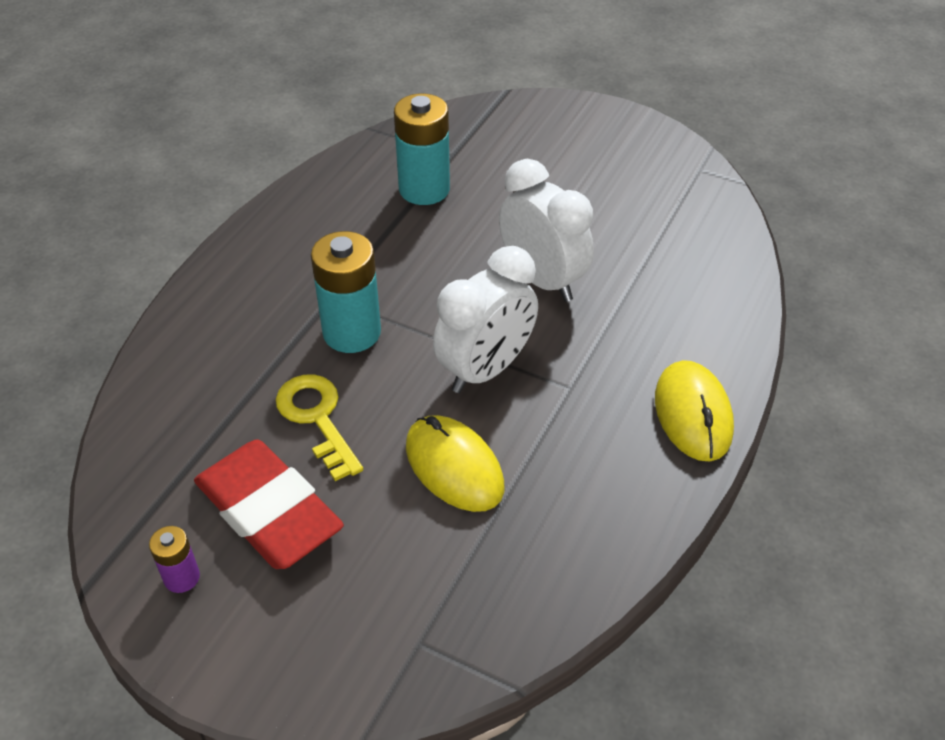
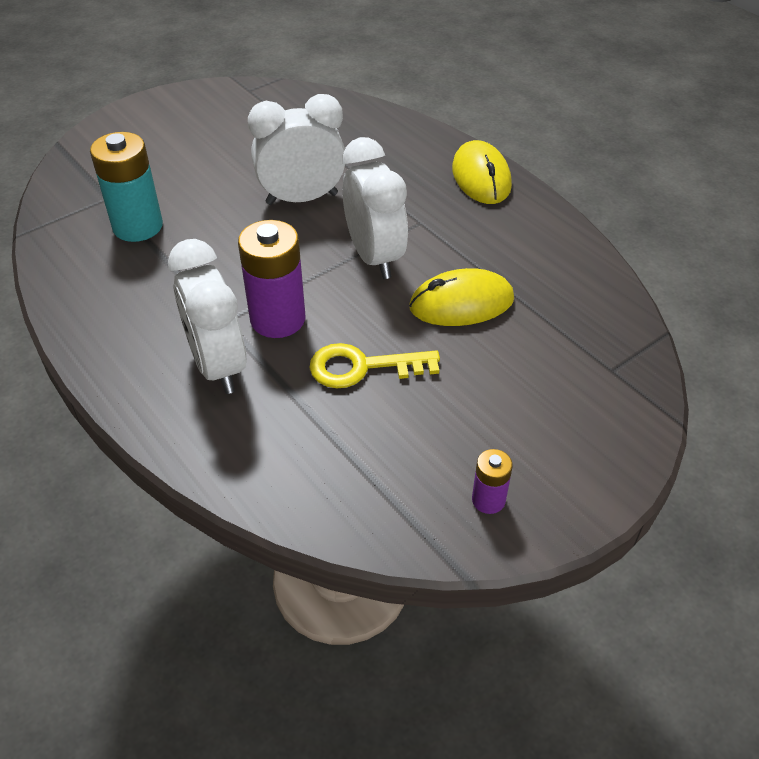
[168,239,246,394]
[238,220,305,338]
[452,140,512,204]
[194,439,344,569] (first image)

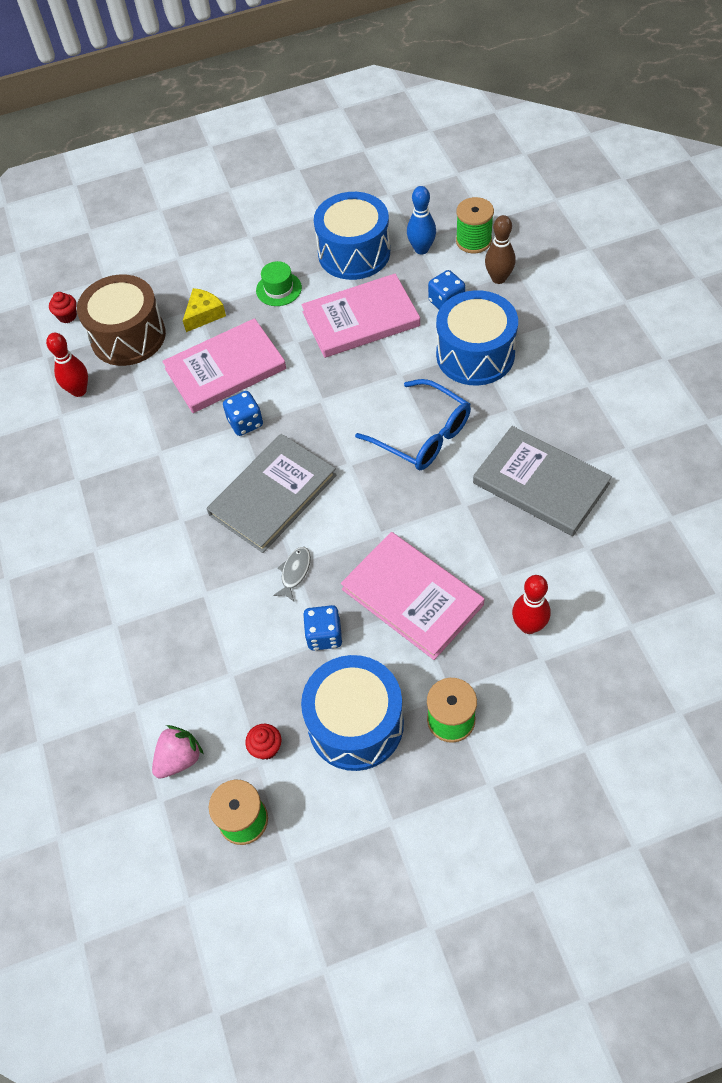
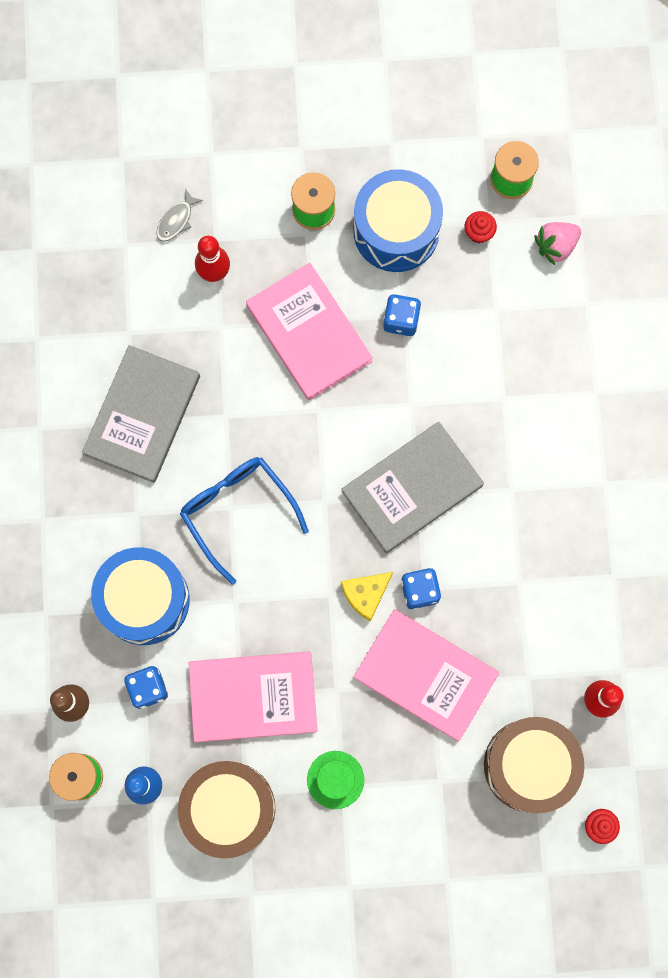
[82,345,200,483]
[156,188,203,242]
[178,761,275,859]
[341,572,393,621]
[353,609,499,741]

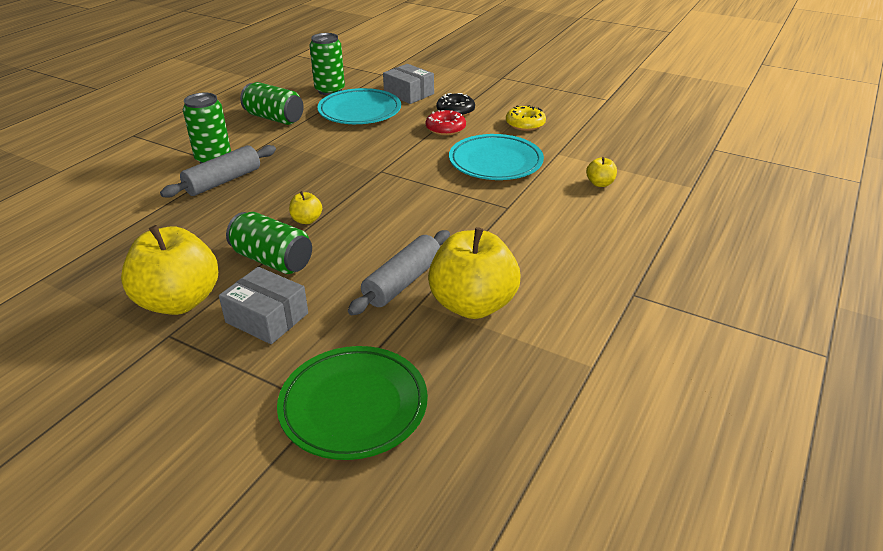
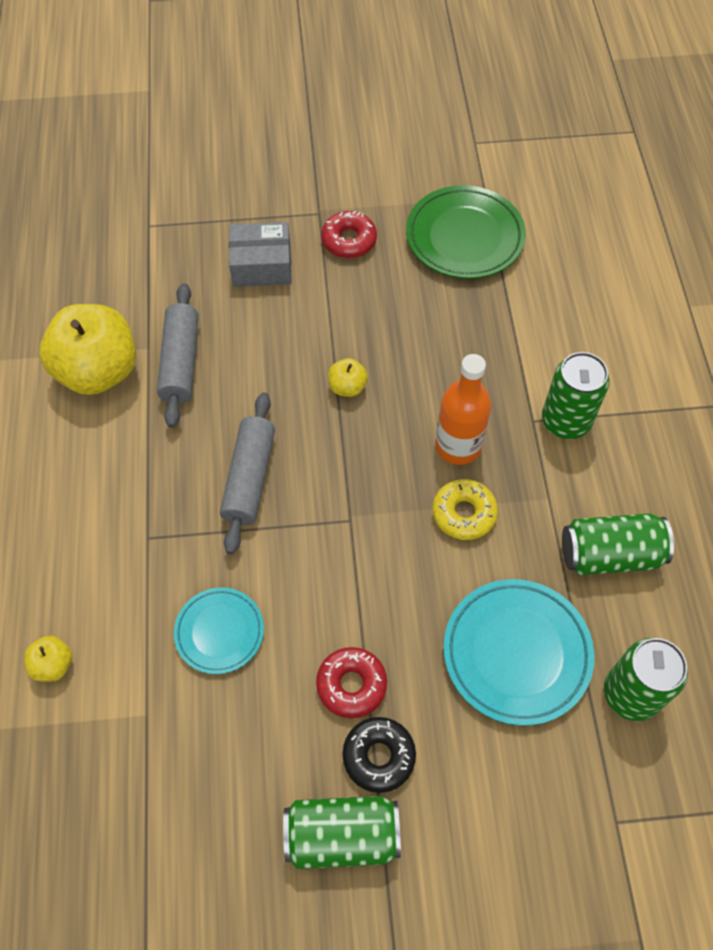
[174,587,264,674]
[220,392,275,554]
[283,796,401,869]
[321,211,377,258]
[406,185,526,279]
[433,479,498,540]
[435,354,491,465]
[383,64,434,104] (first image)

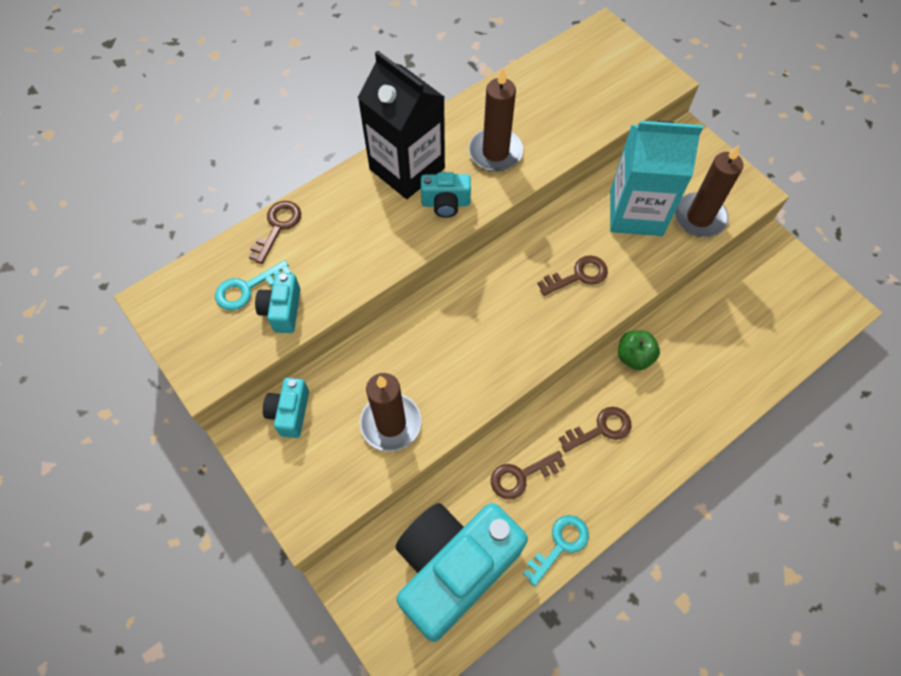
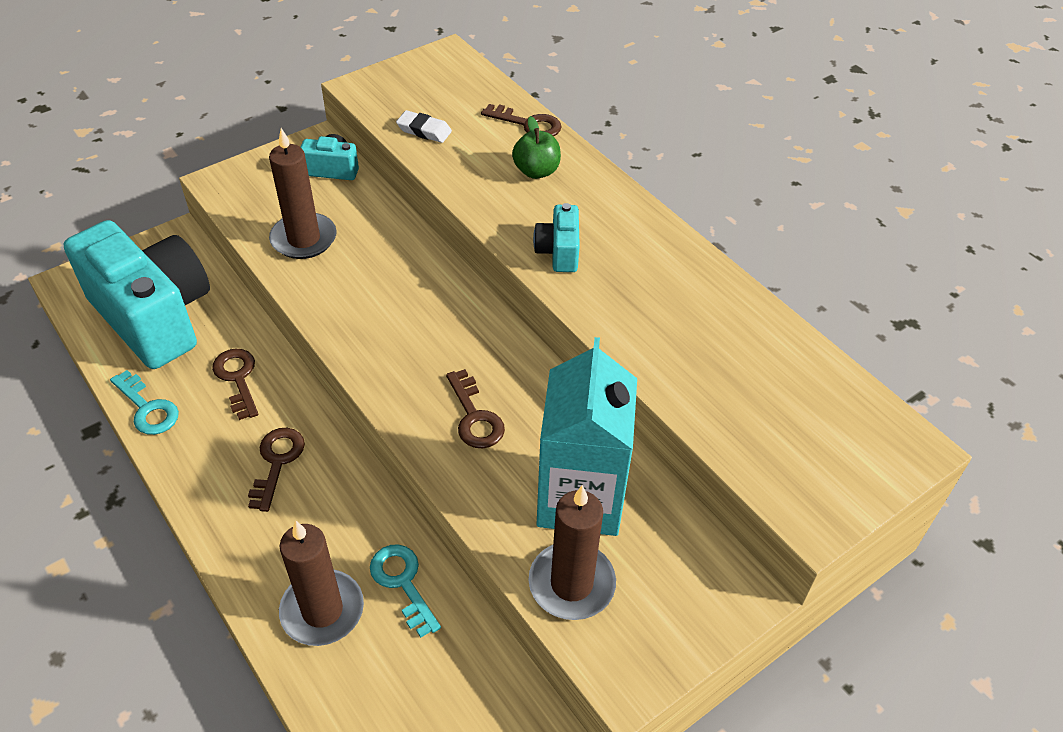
[248,428,305,512]
[279,520,364,646]
[370,544,441,638]
[396,110,452,143]
[512,116,561,179]
[358,51,445,199] (first image)

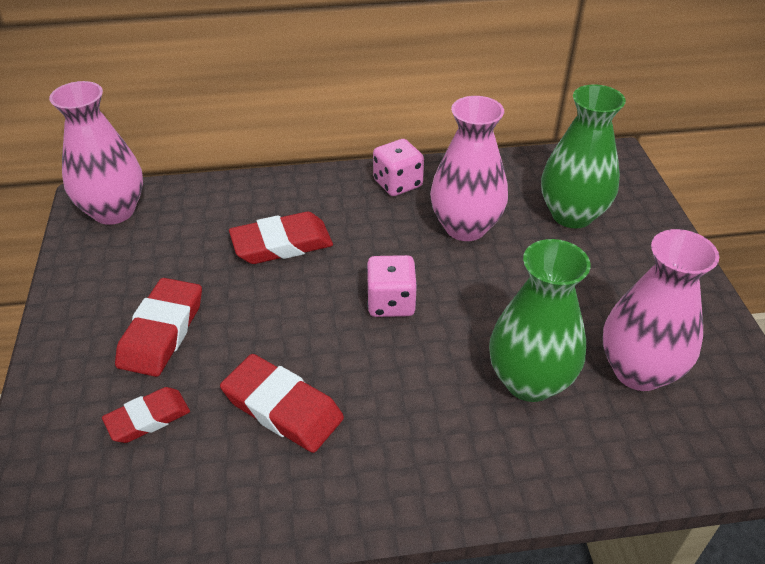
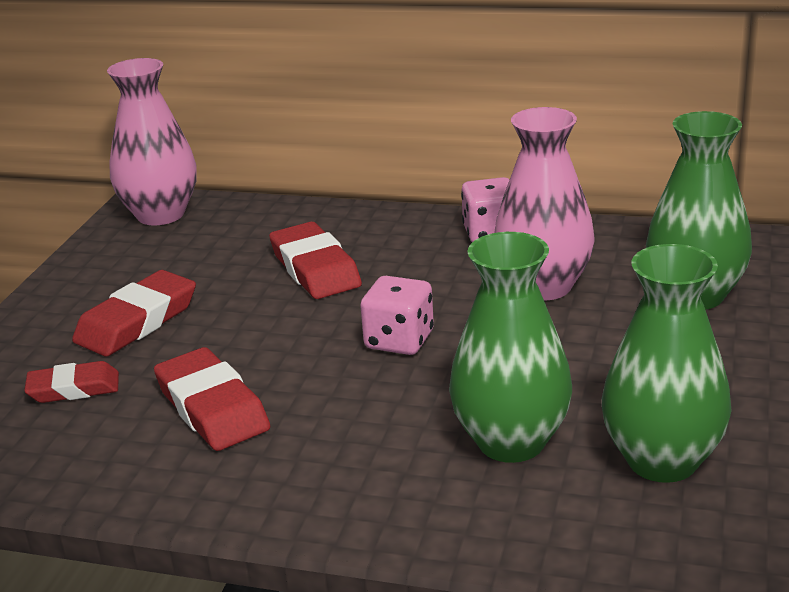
[269,222,362,299]
[602,244,732,483]

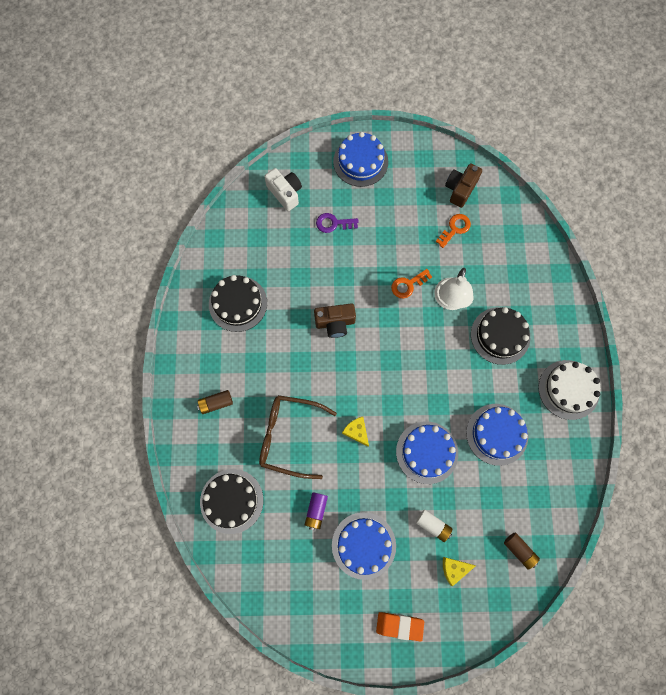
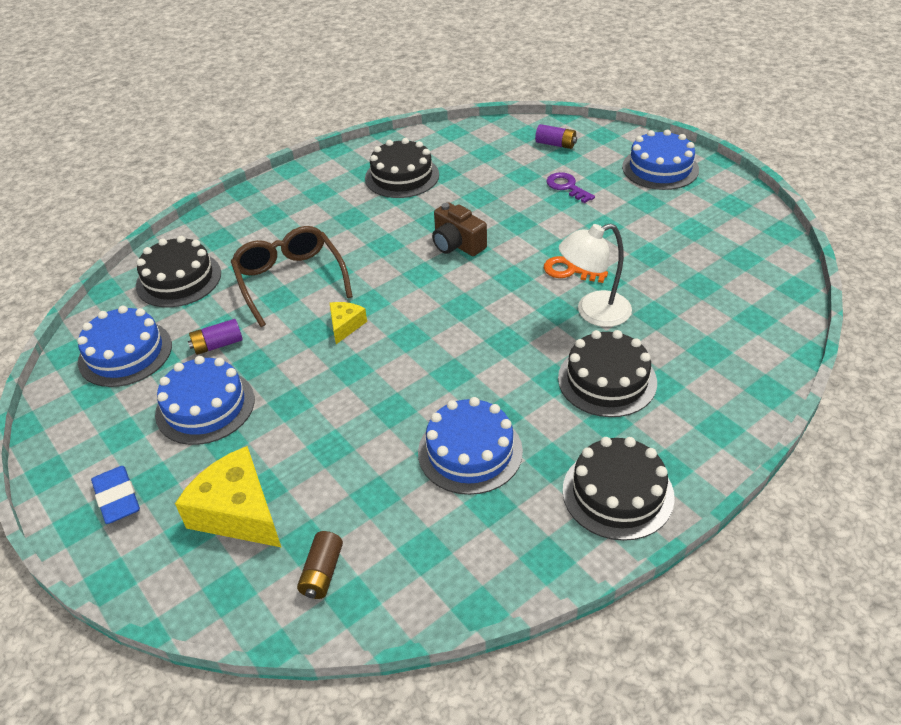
[77,306,172,387]
[91,466,140,524]
[175,446,282,548]
[535,124,577,149]
[563,437,675,541]
[197,390,233,414] (first image)
[416,510,453,542] (first image)
[436,214,471,248] (first image)
[445,164,482,208] (first image)

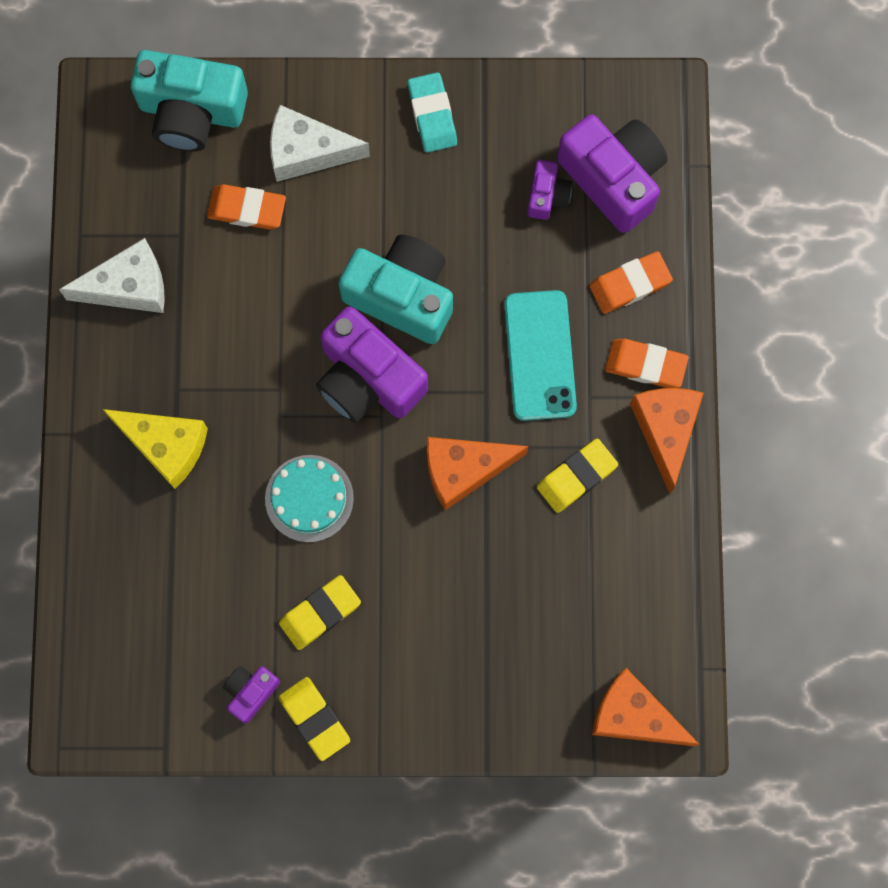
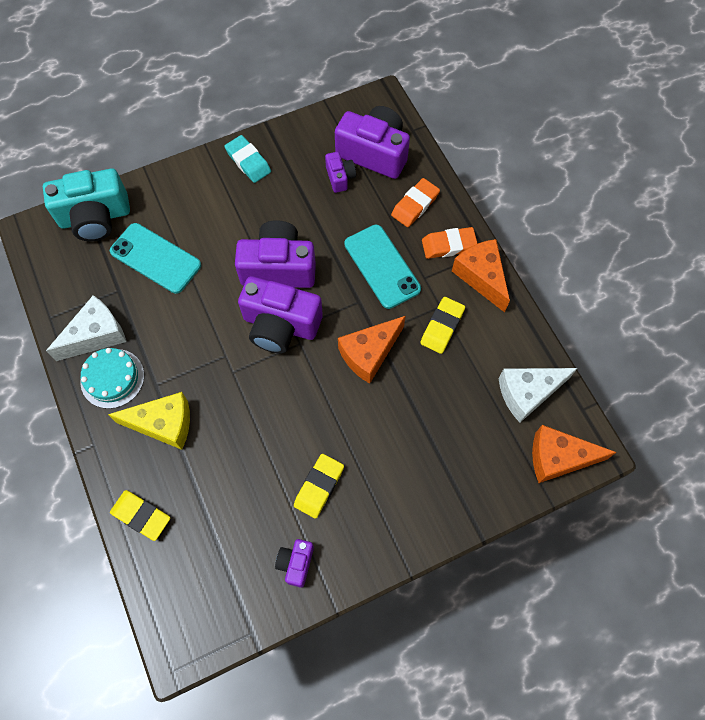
[80,348,144,409]
[110,223,201,294]
[110,490,170,541]
[235,220,316,288]
[499,368,578,423]

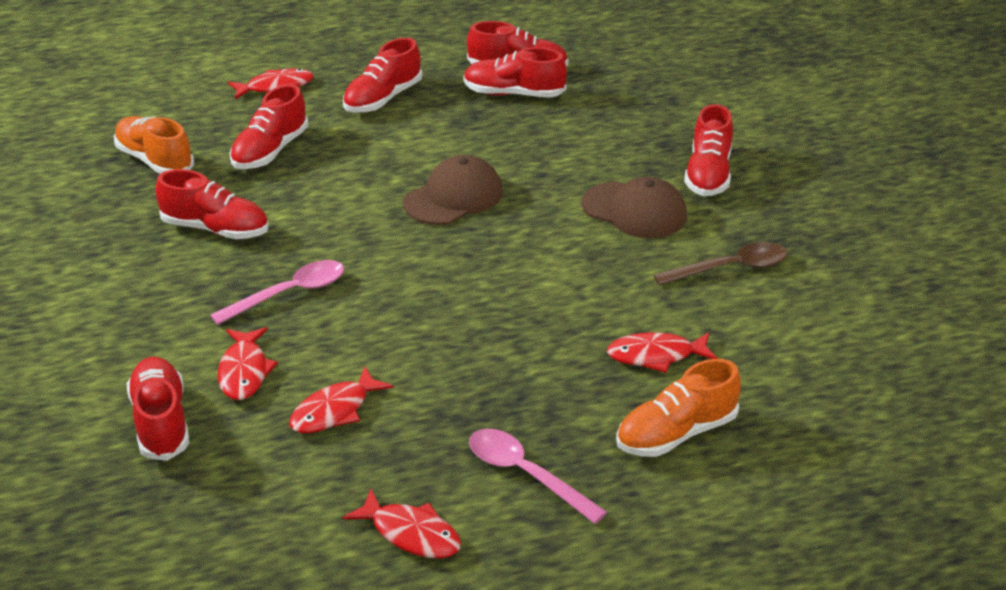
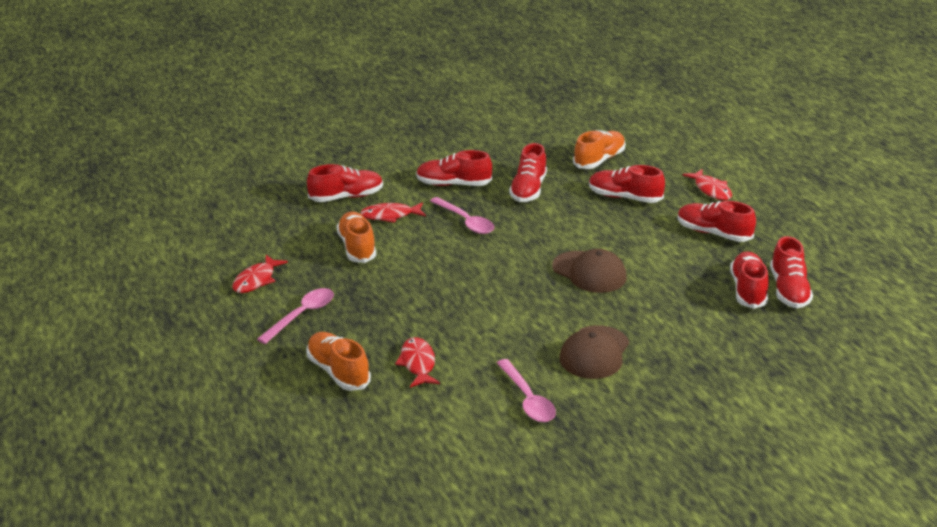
[337,212,376,263]
[416,150,492,186]
[497,359,556,422]

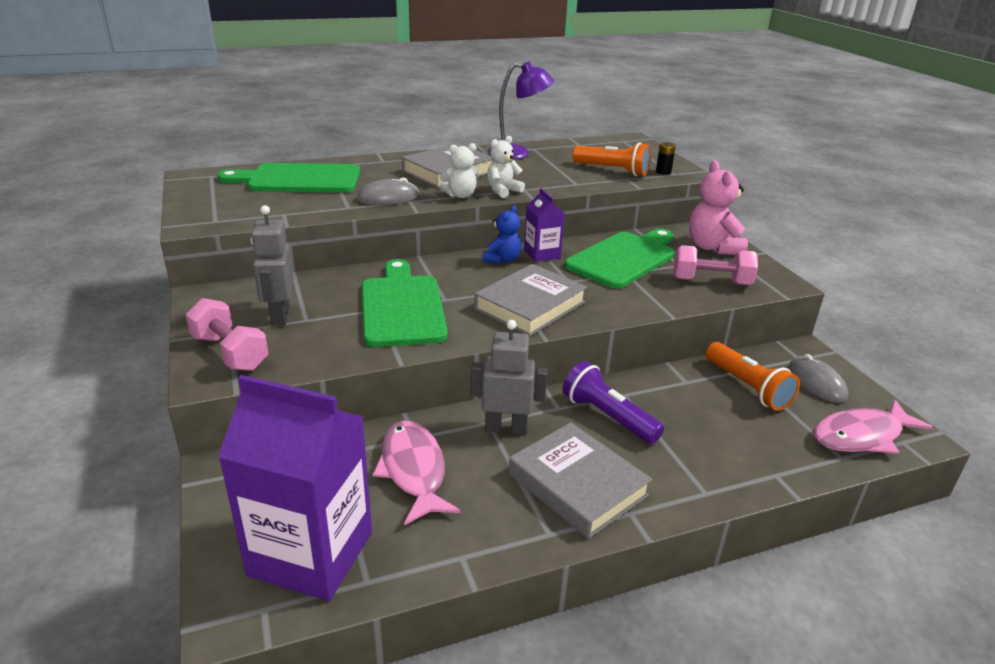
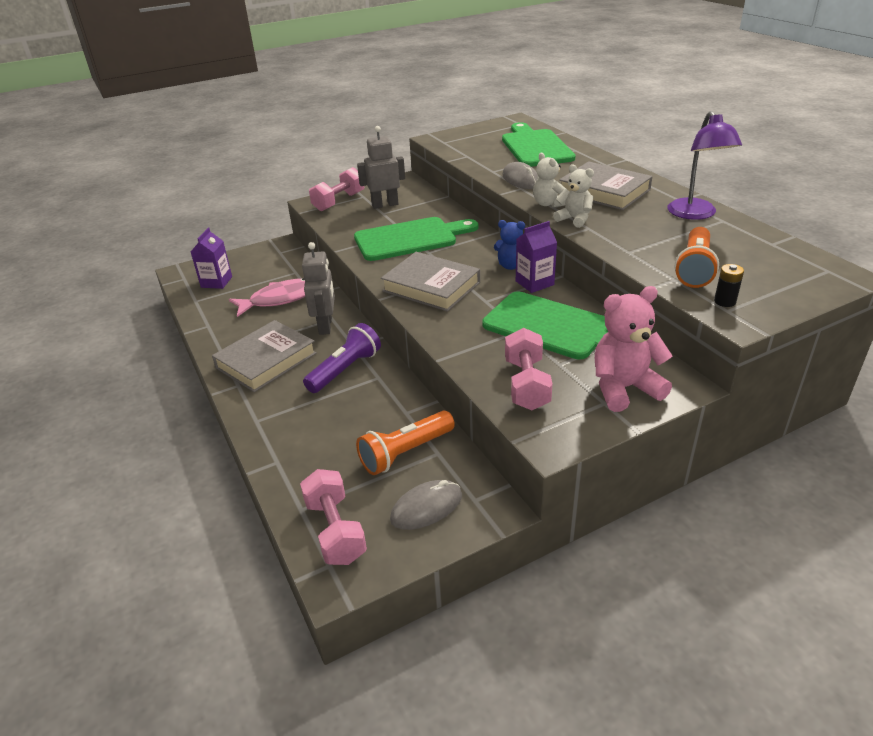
[190,228,232,289]
[300,469,367,565]

